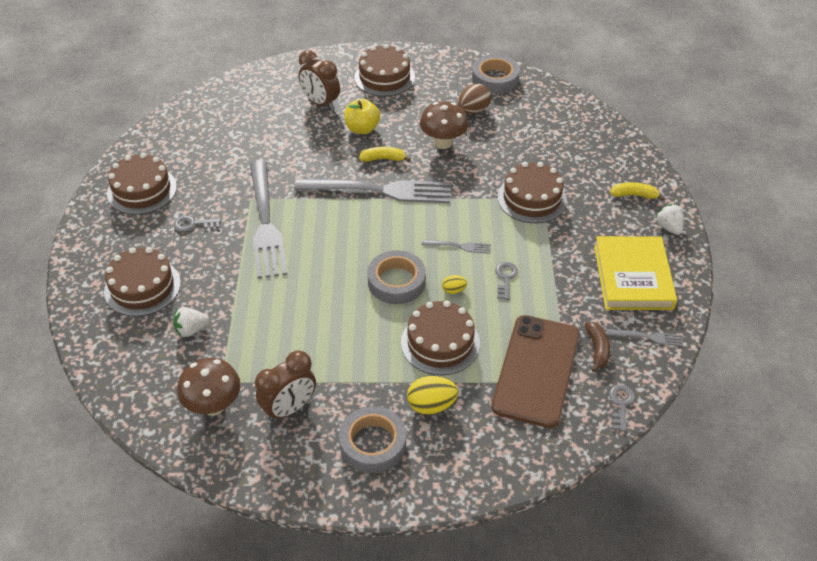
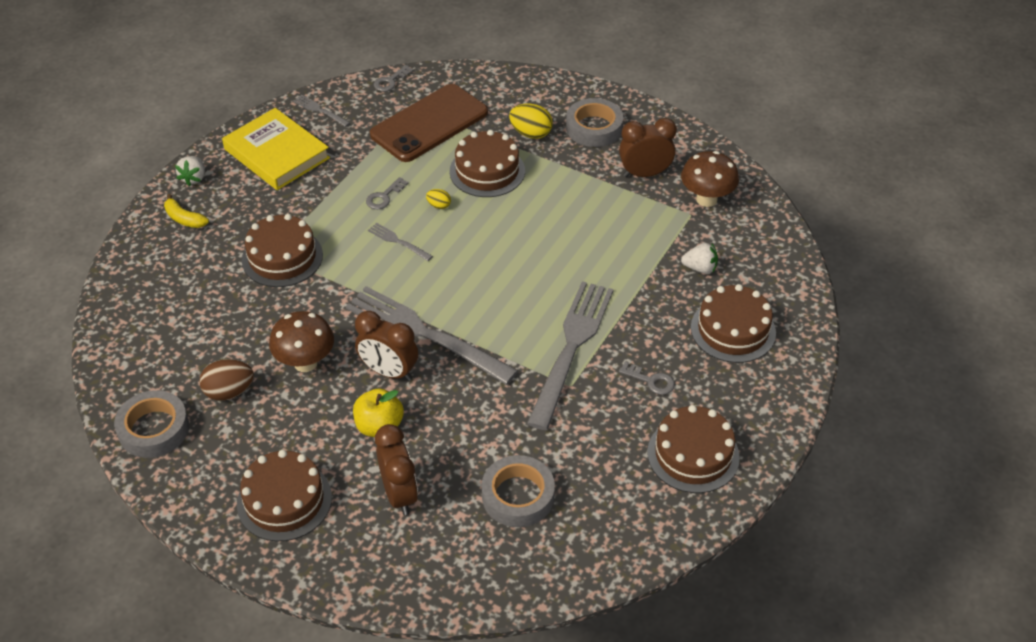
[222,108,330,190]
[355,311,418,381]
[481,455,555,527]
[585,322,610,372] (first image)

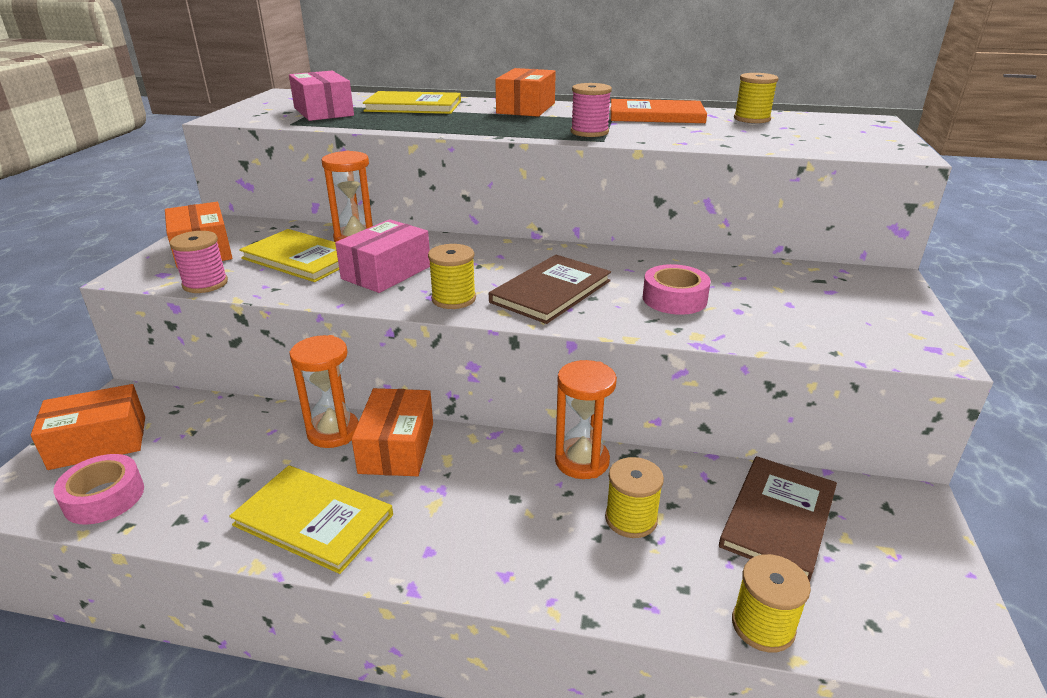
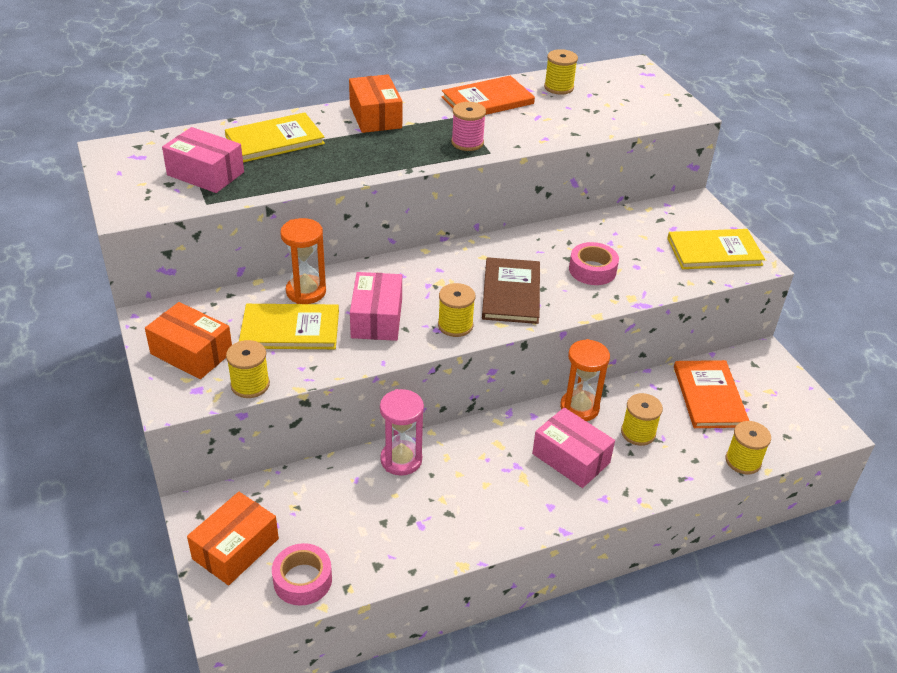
[226,340,270,398]
[380,389,424,476]
[532,407,615,488]
[667,229,765,269]
[674,360,749,428]
[352,388,433,476] (first image)

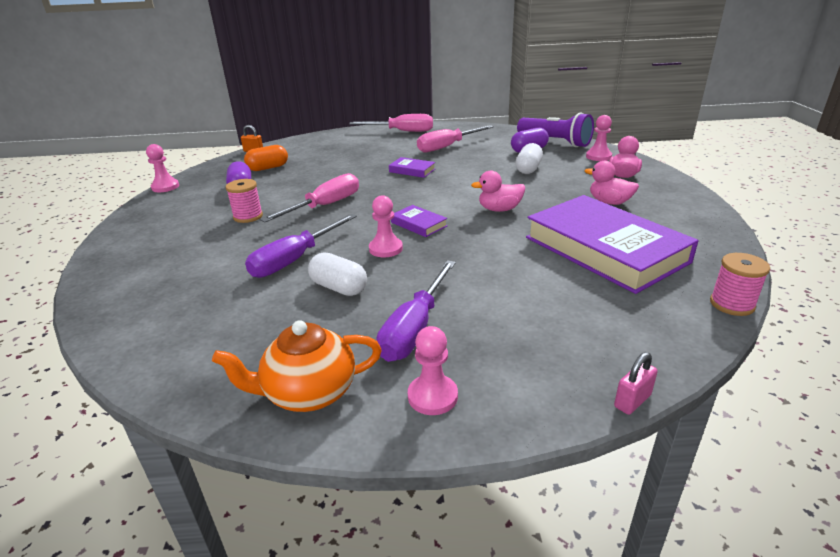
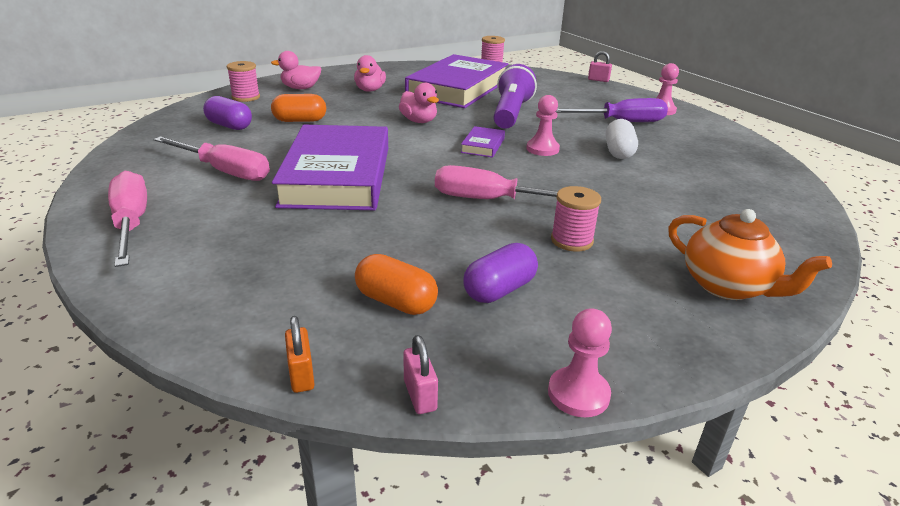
[227,61,260,102]
[271,94,326,122]
[272,125,388,210]
[403,335,438,414]
[494,64,537,129]
[668,209,832,300]
[245,214,357,278] (first image)

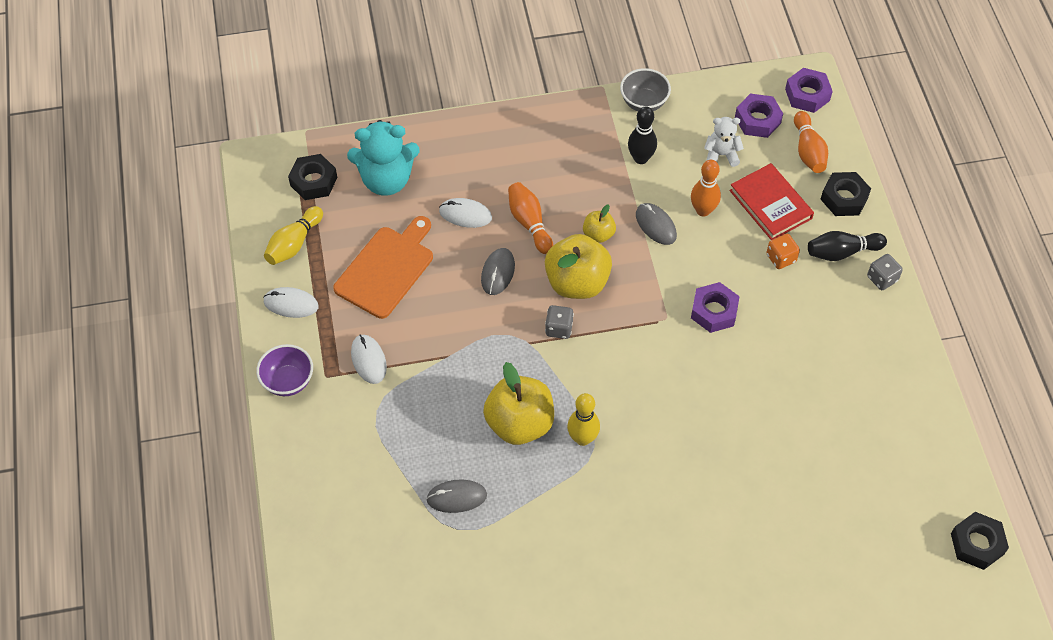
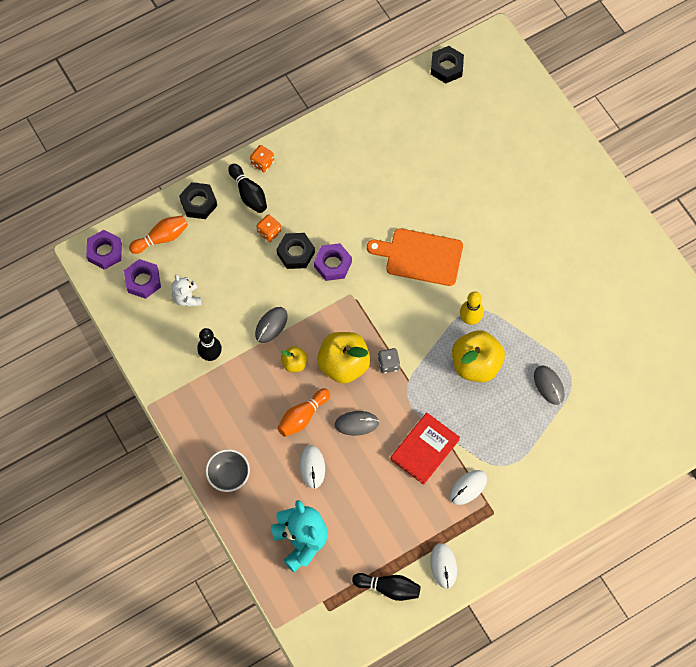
[206,449,250,492]
[250,145,274,172]
[276,233,315,269]
[352,573,420,601]
[367,228,463,286]
[391,413,460,485]
[256,344,313,396] (first image)
[691,160,721,217] (first image)

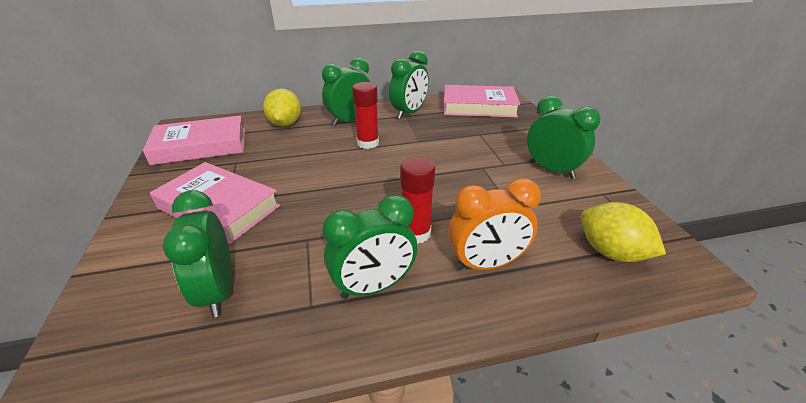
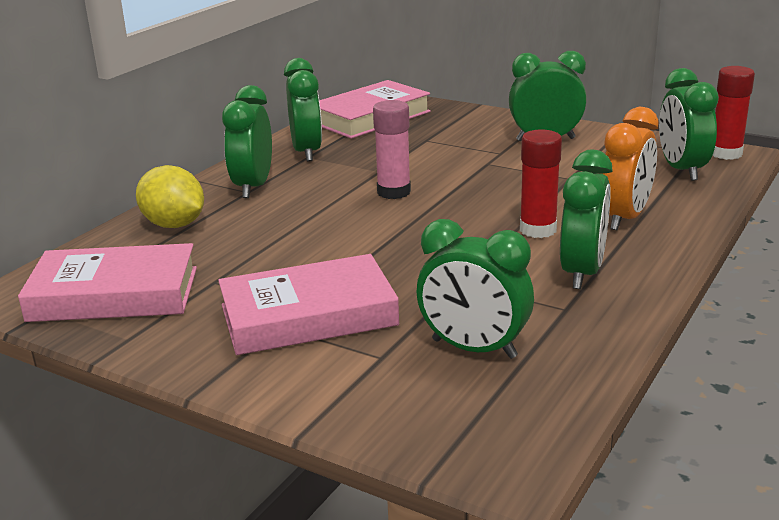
[18,243,197,322]
[373,100,411,199]
[659,68,719,181]
[712,66,755,160]

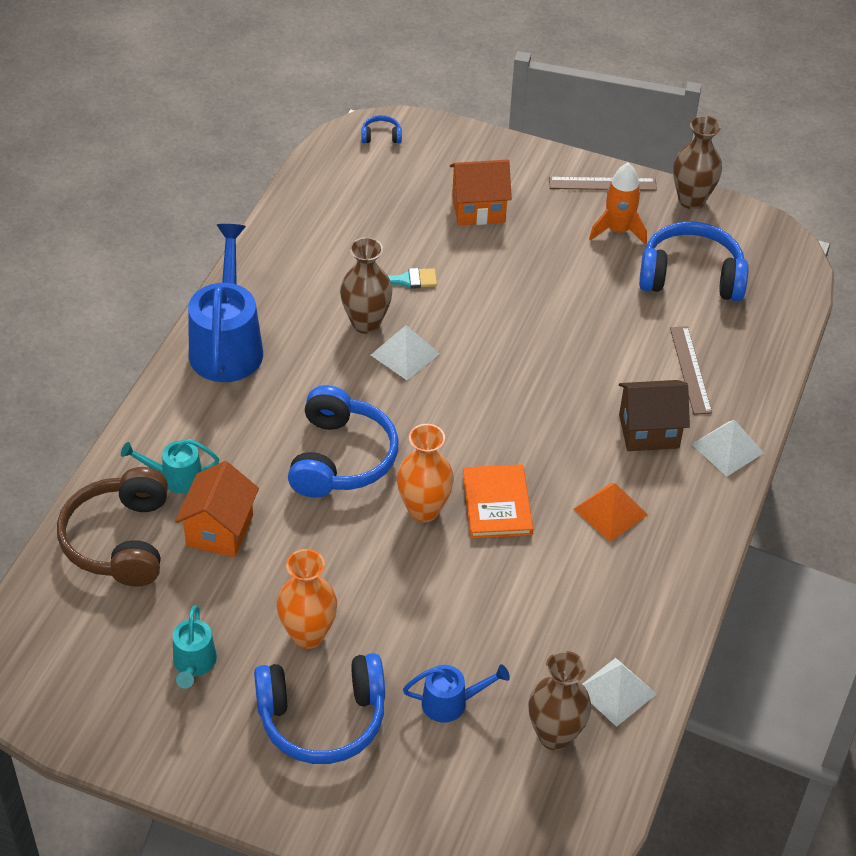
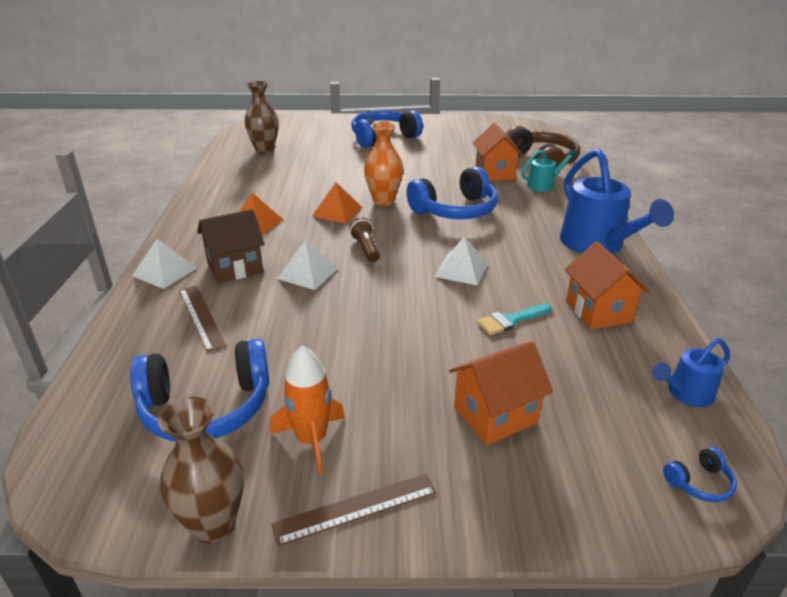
[277,240,339,290]
[312,182,362,224]
[349,217,380,262]
[406,166,498,219]
[565,241,649,330]
[653,338,730,407]
[173,605,217,689] (first image)
[277,549,337,649] (first image)
[340,237,392,334] (first image)

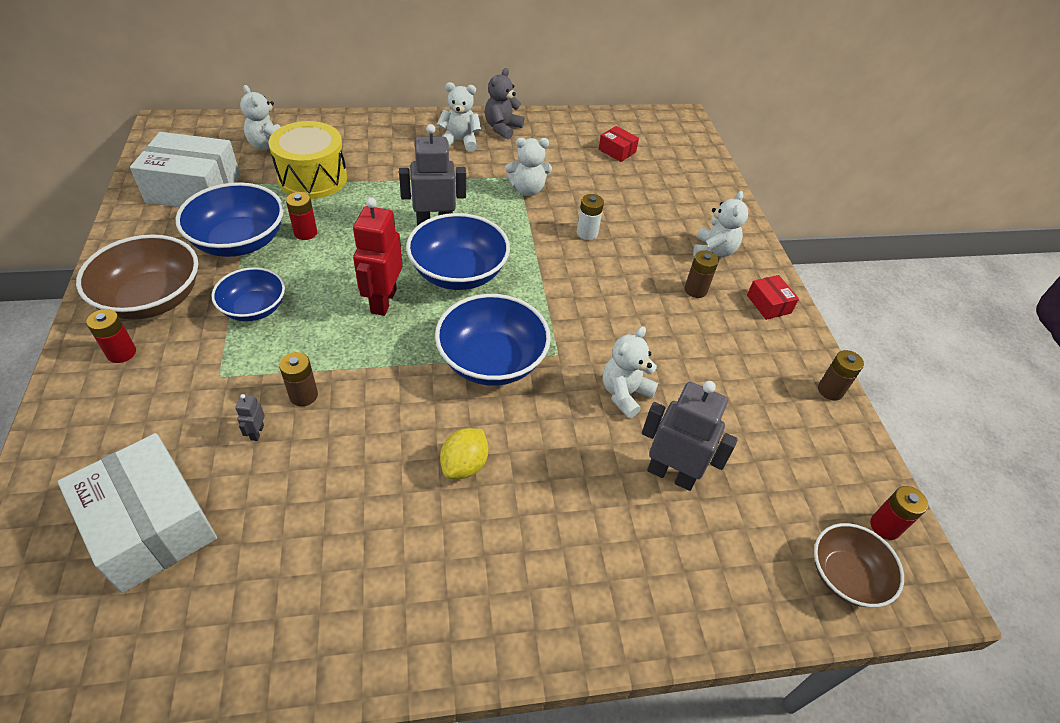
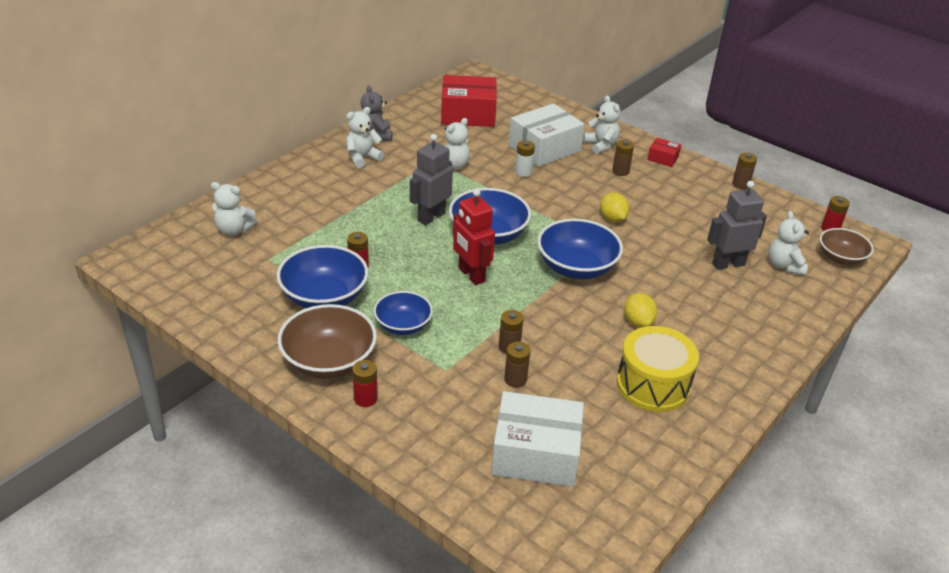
[441,75,497,127]
[504,342,530,388]
[509,103,584,167]
[600,192,629,222]
[617,326,699,412]
[768,211,809,275]

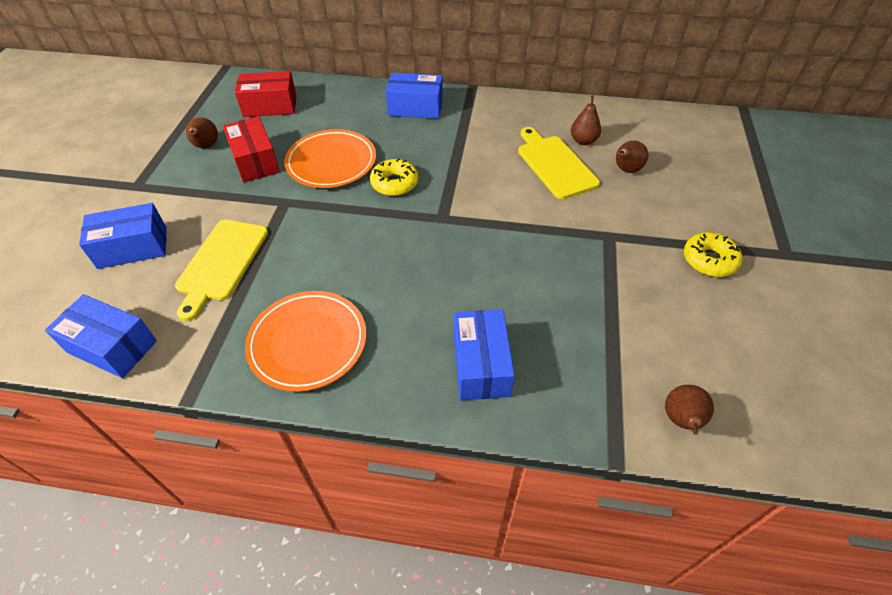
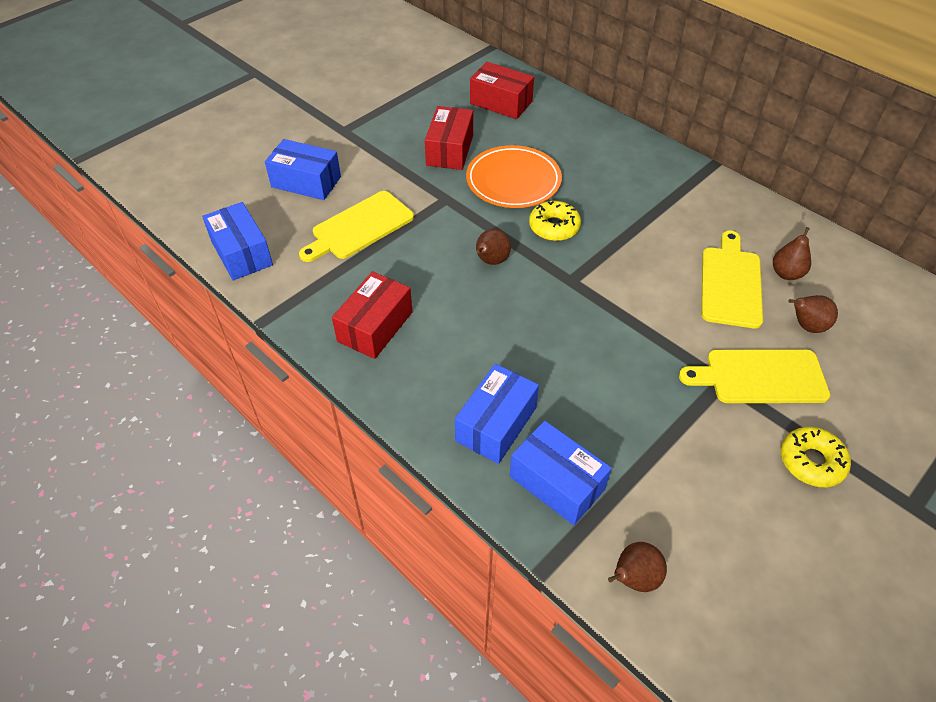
[332,271,412,359]
[476,229,511,265]
[510,421,612,525]
[679,349,830,403]

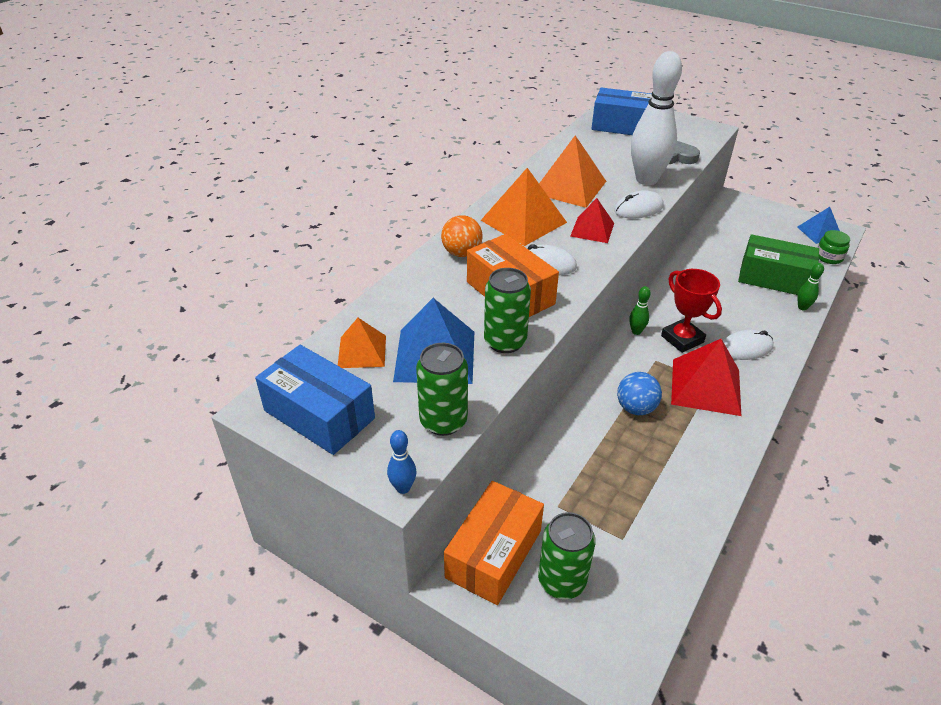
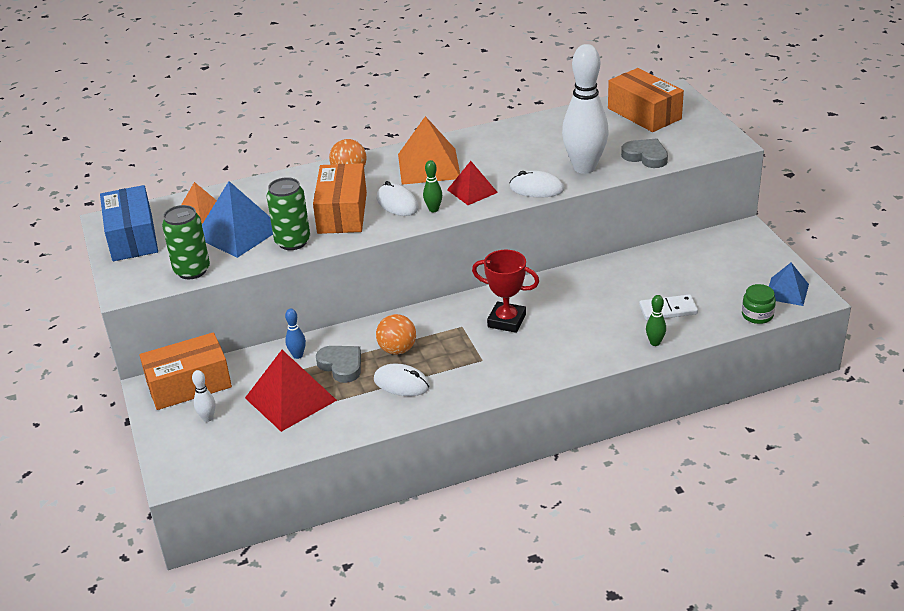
[192,370,215,422]
[245,350,337,432]
[285,308,306,359]
[316,346,361,383]
[374,363,430,396]
[376,314,416,355]
[423,160,442,212]
[472,250,539,333]
[608,68,684,132]
[639,294,698,321]
[539,135,606,208] (first image)

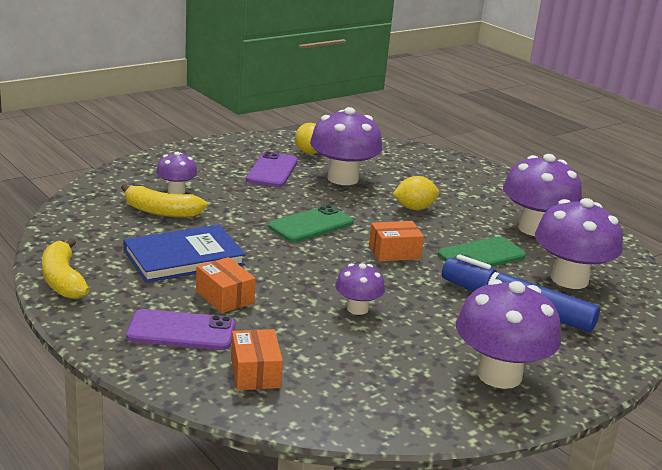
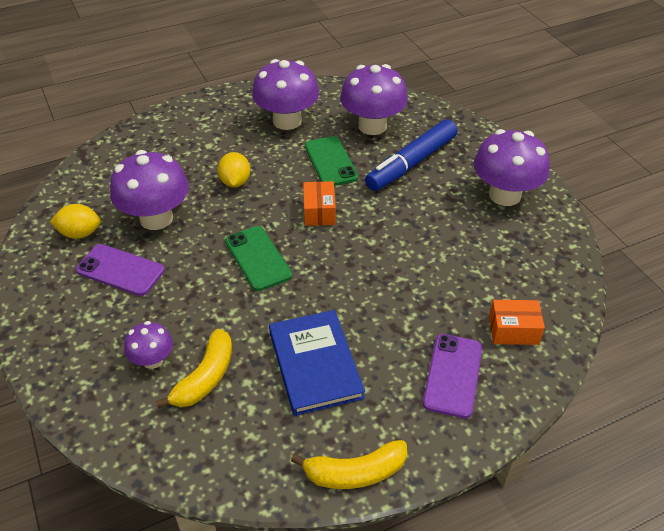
[196,257,256,313] (first image)
[335,263,385,315] (first image)

